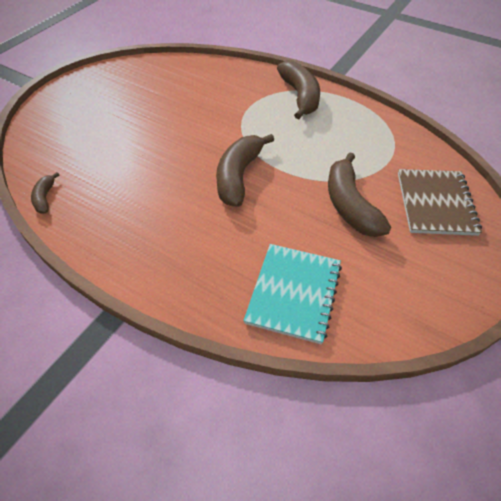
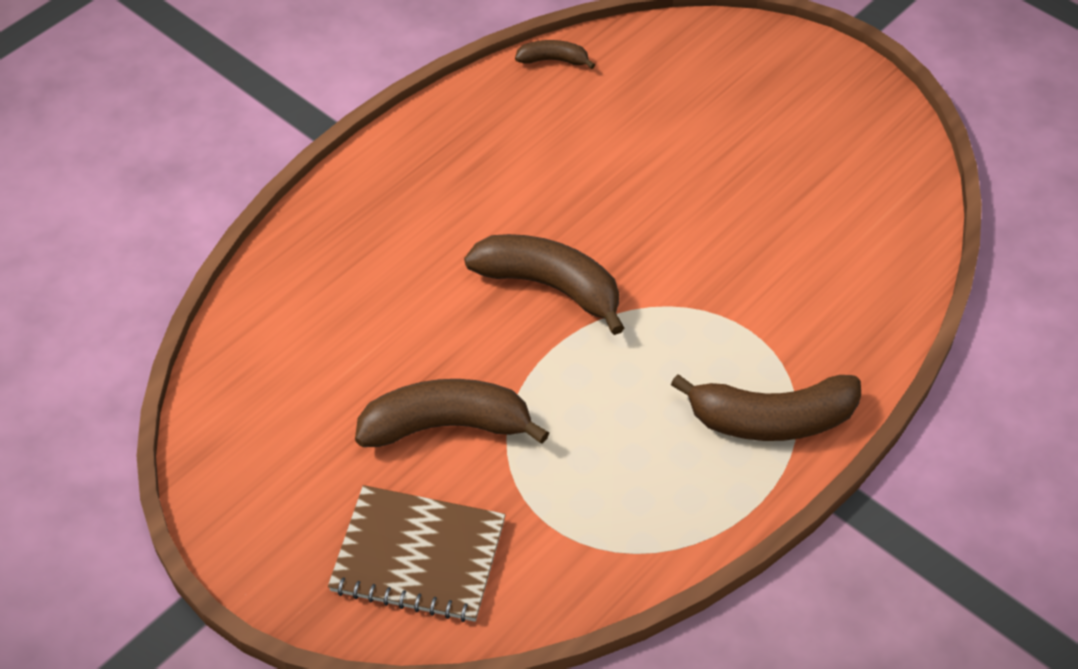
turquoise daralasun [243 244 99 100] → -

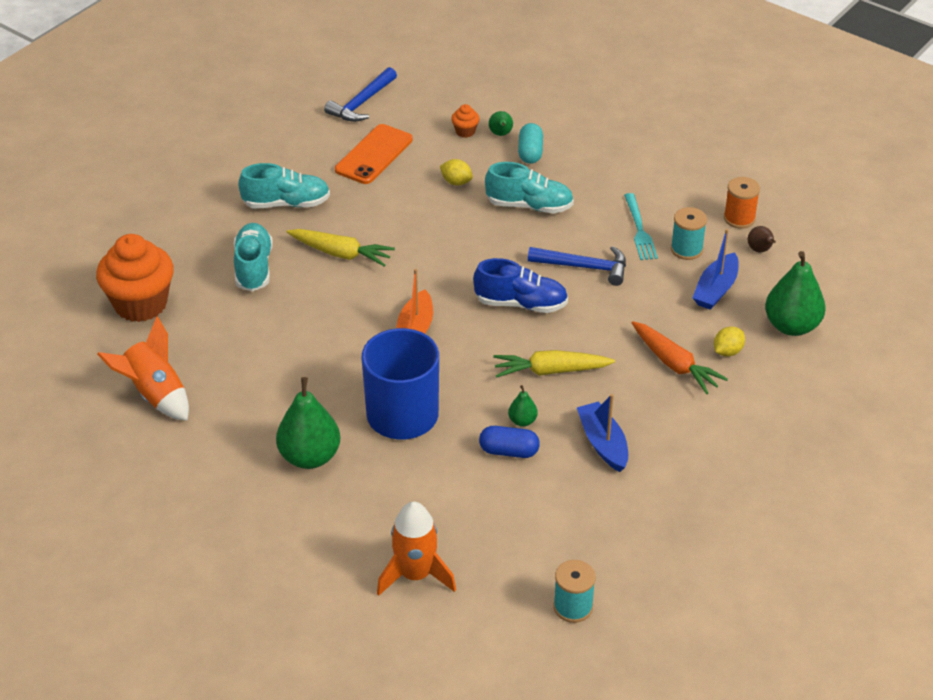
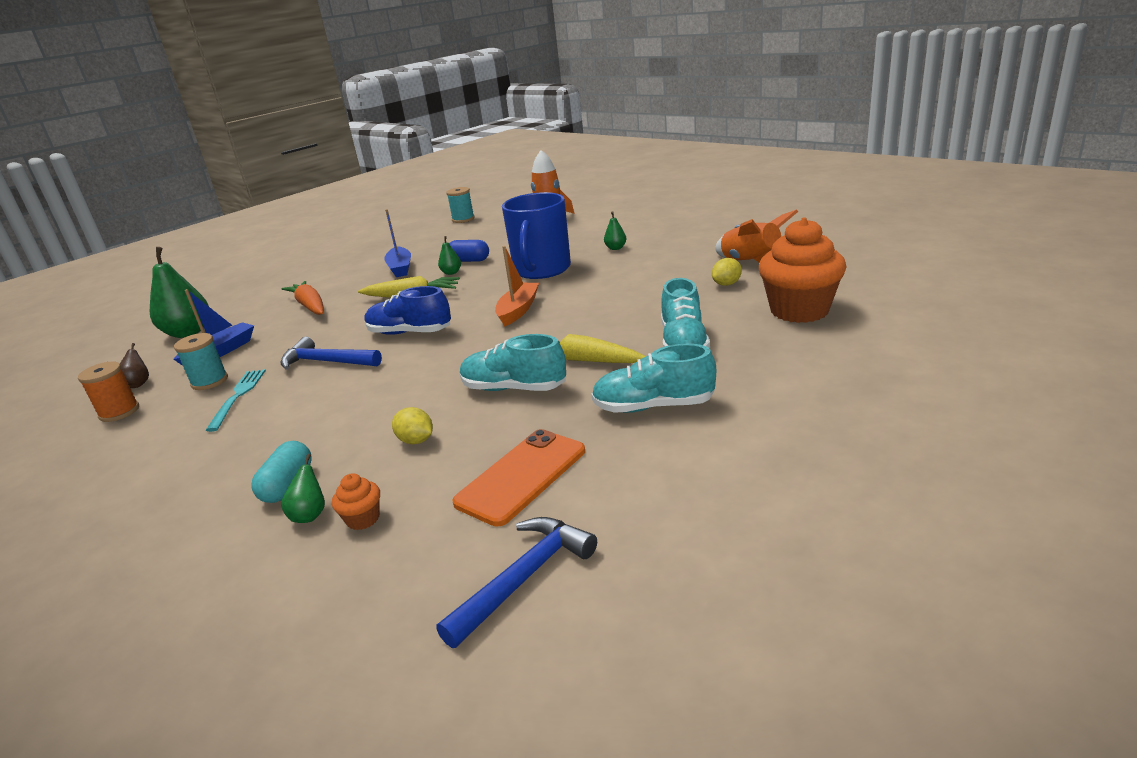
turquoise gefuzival [485 162 89 51] → turquoise gefuzival [460 334 106 57], move
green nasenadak [276 377 64 92] → green nasenadak [604 211 22 39], x0.47
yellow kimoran [714 326 31 31] → yellow kimoran [712 258 30 28], move

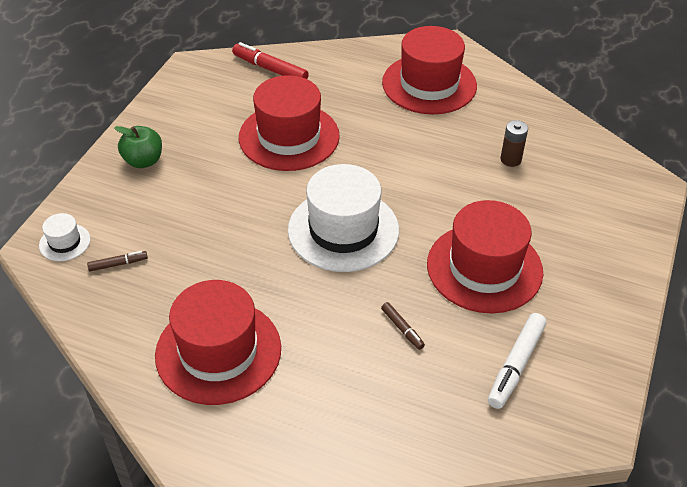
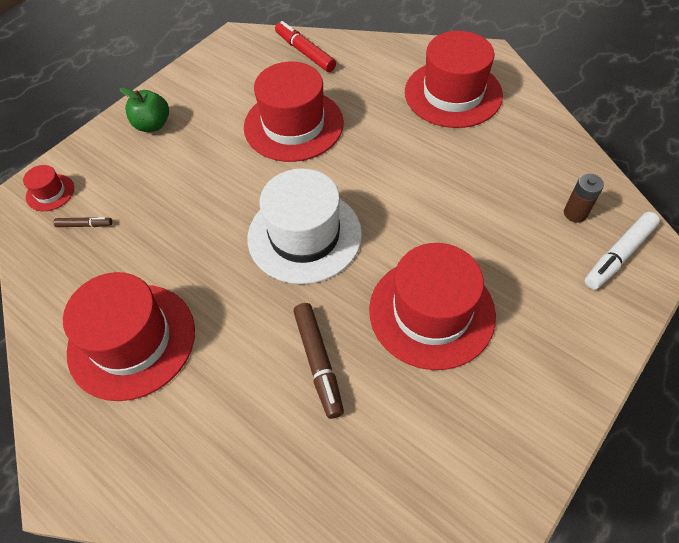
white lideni [39 213 51 48] → red lideni [23 165 51 46]
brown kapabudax [381 302 44 48] → brown kapabudax [293 303 51 116], x1.83
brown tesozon [500 120 28 47] → brown tesozon [564 173 40 50], move
white kapabudax [488 313 59 96] → white kapabudax [585 212 75 77], move

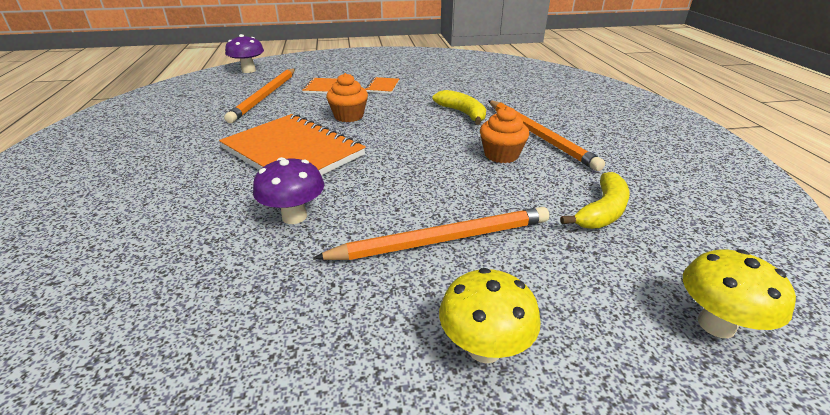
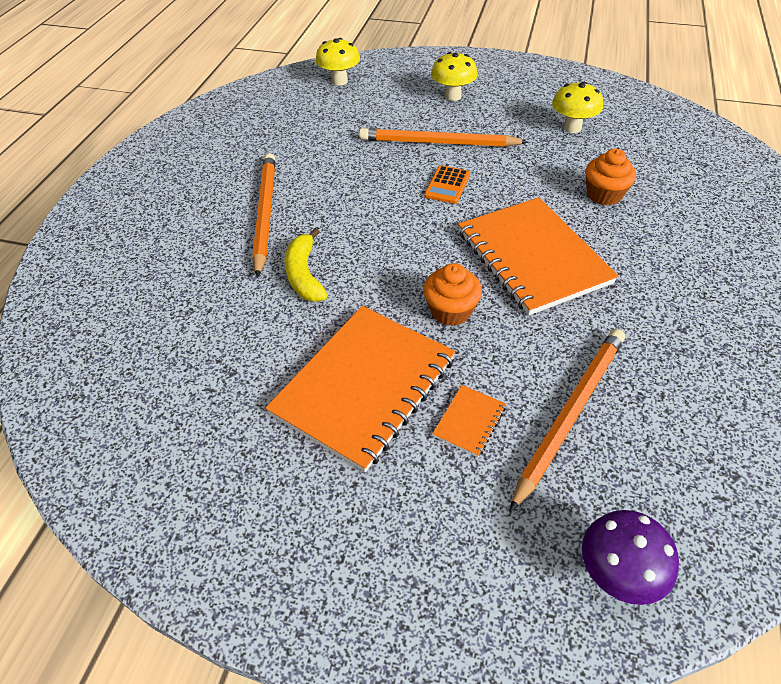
orange daralasun [365 77 34 17] → orange daralasun [266 306 189 166], x2.47
- → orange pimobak [424 165 46 39]
- → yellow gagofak [552 82 51 51]
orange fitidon [480 106 49 57] → orange fitidon [586 149 50 57], move
purple gagofak [253 157 71 67] → -
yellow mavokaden [560 172 69 57] → -

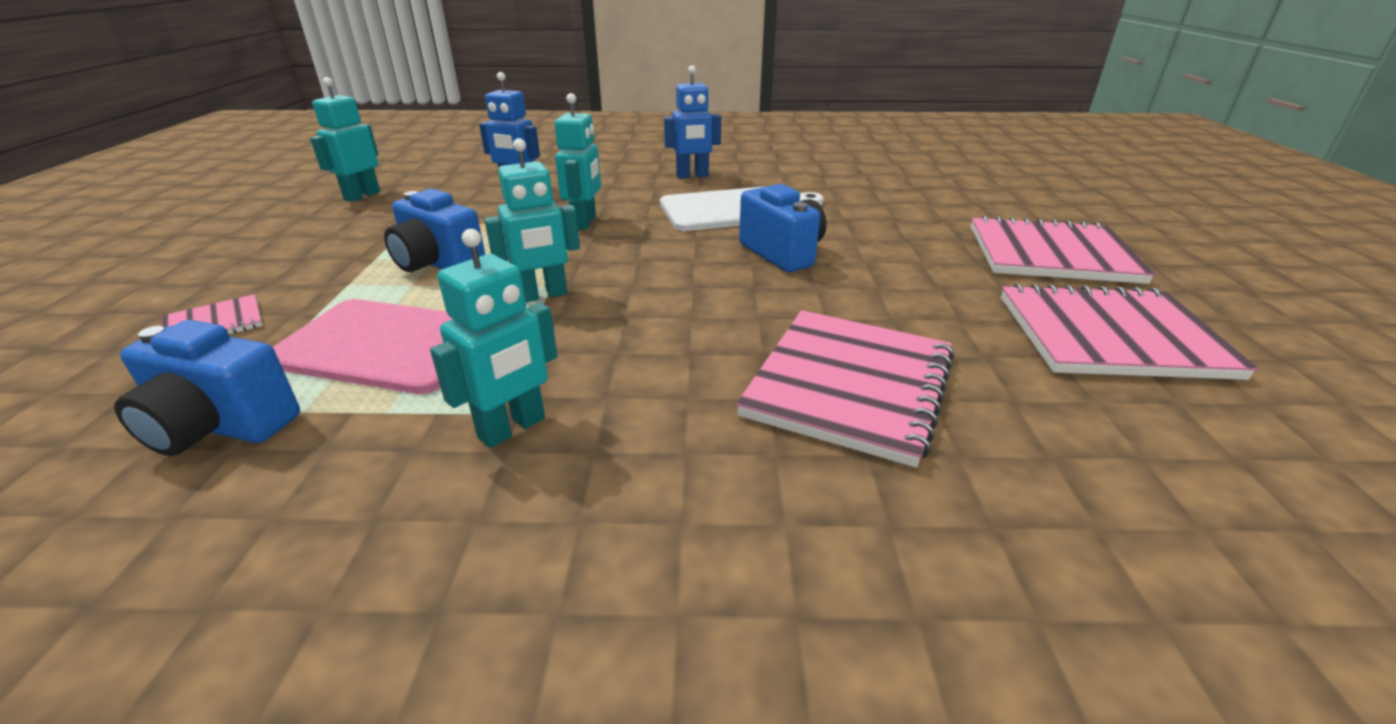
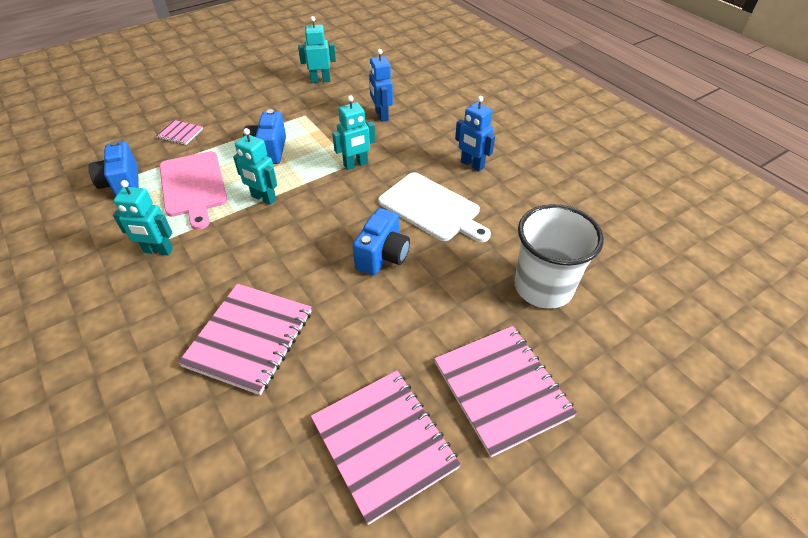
pink daralasun [736 310 219 157] → pink daralasun [178 283 134 112], 60 degrees counterclockwise
- → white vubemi [515 204 89 105]

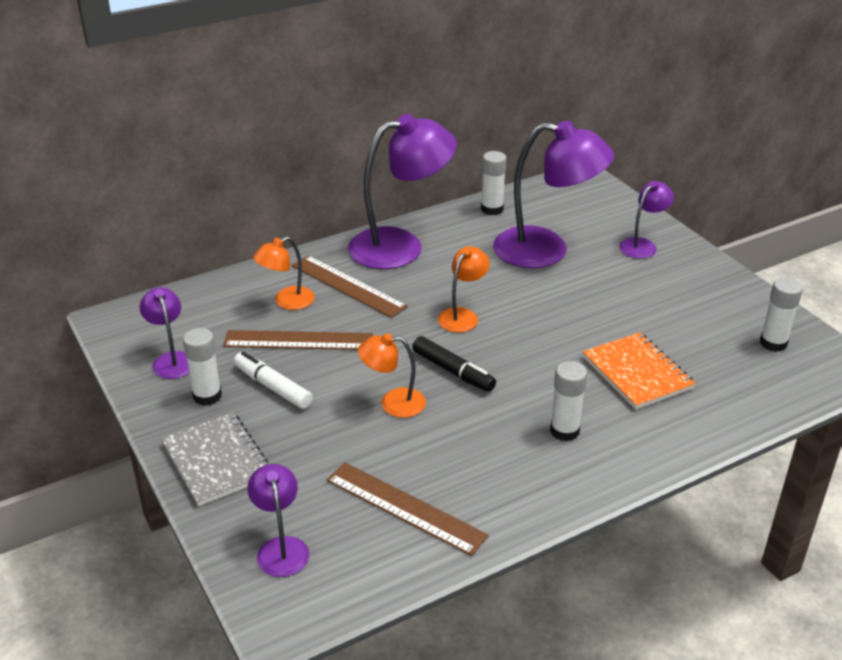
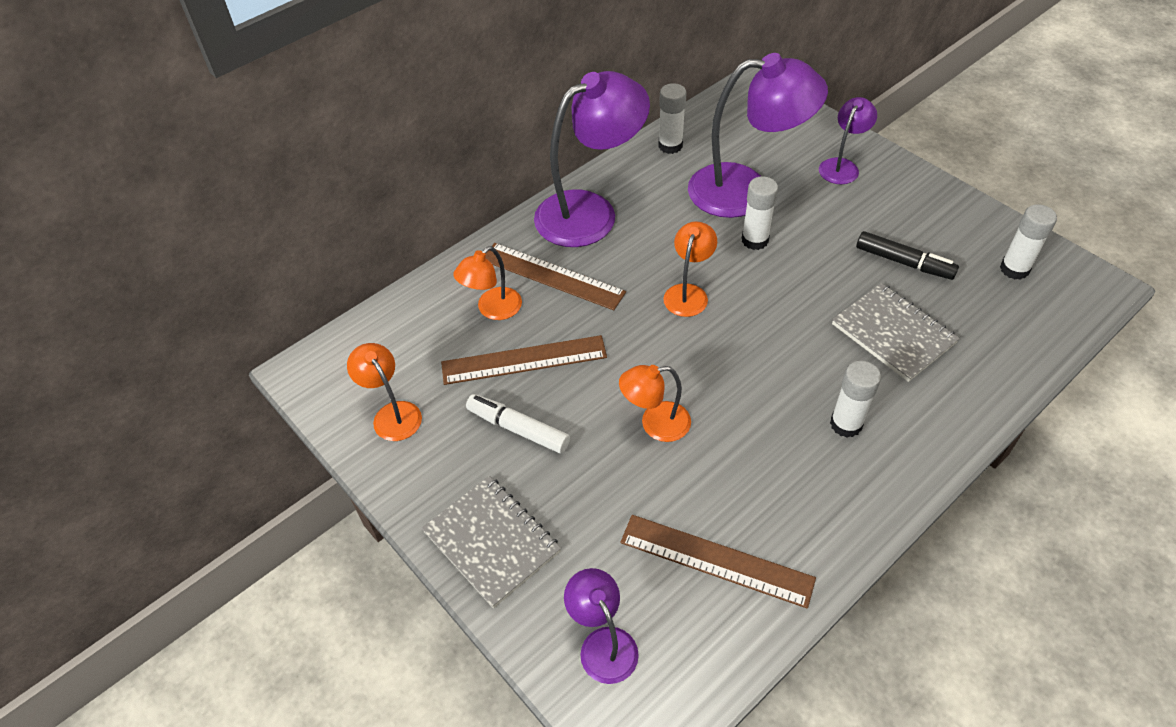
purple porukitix [139 287 50 92] → orange porukitix [347 343 75 98]
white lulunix [183 328 39 78] → white lulunix [742 176 36 74], move
orange daralasun [583 332 113 77] → grey daralasun [832 283 128 99]
black kapabudax [412 336 84 56] → black kapabudax [856 231 103 49], move

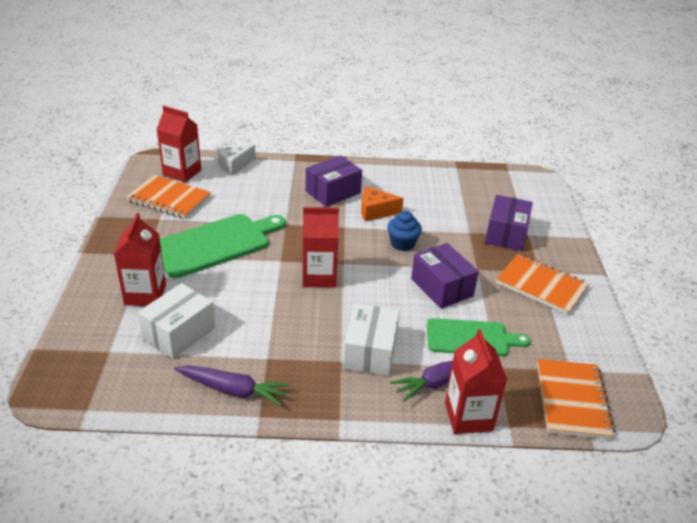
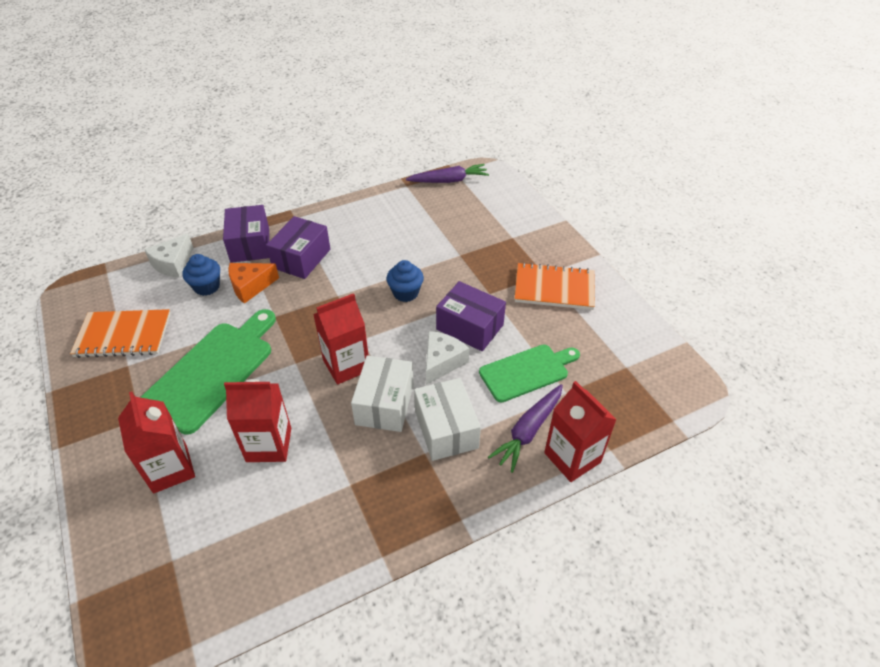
- → blue fitidon [182 254 38 42]
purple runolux [485 195 48 56] → purple runolux [223 205 46 58], move
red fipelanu [156 106 45 77] → red fipelanu [224 379 67 83], move
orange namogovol [361 186 42 35] → orange namogovol [228 263 51 41], move
white runolux [138 283 77 76] → white runolux [351 355 63 77], move
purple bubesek [174 365 116 41] → purple bubesek [406 164 83 19], move
- → white namogovol [426 331 43 54]
orange daralasun [537 359 78 81] → -

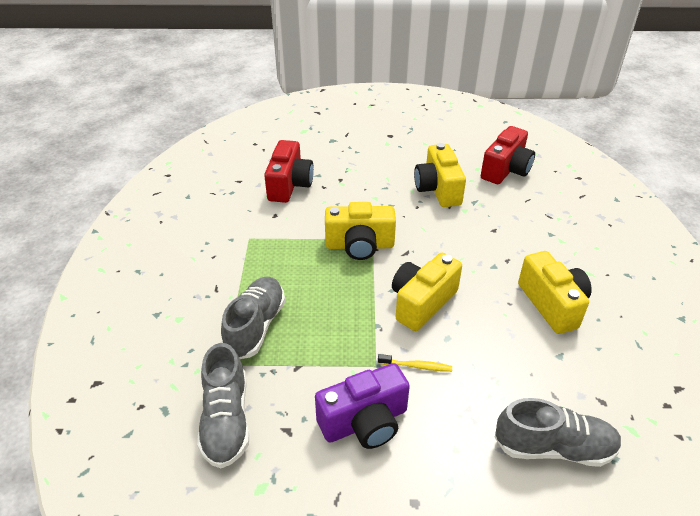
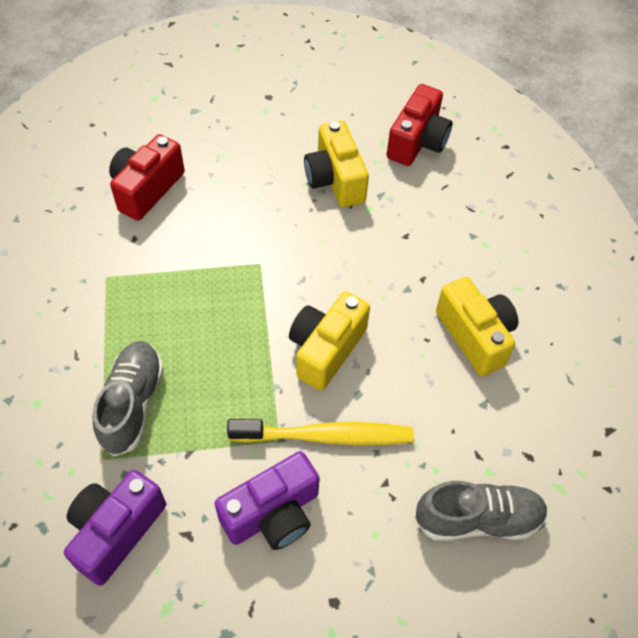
grey gefuzival [197 343 52 125] → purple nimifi [64 470 102 116]
red nimifi [264 140 50 63] → red nimifi [109 134 76 87], 150 degrees counterclockwise
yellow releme [378 354 74 18] → yellow releme [227 419 187 26], x2.17
yellow nimifi [325 202 71 58] → -

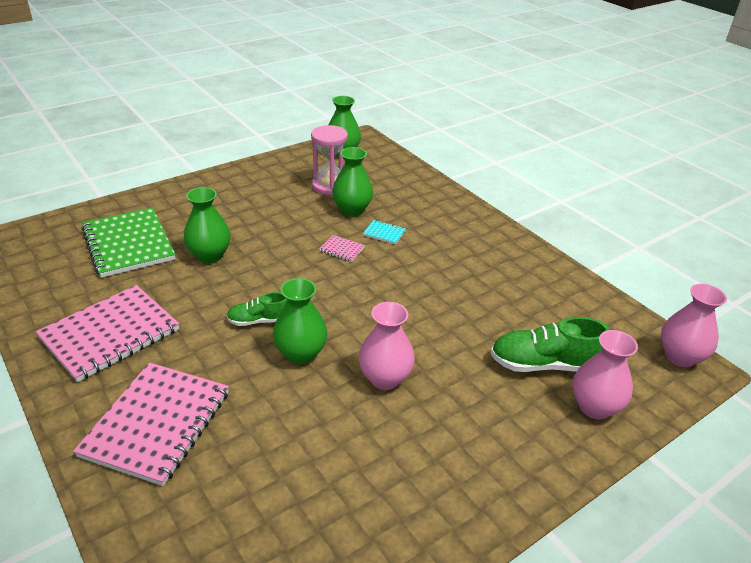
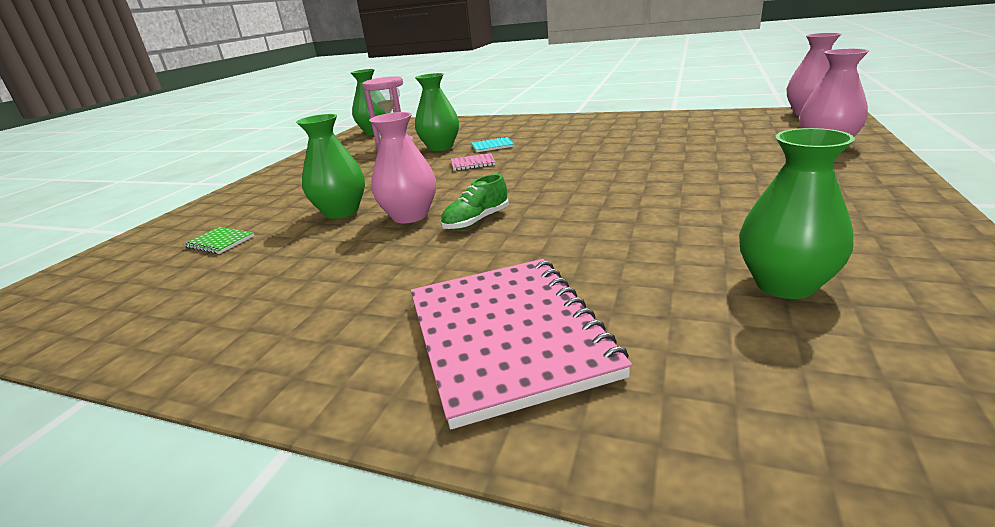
green daralasun [81 207 95 71] → green daralasun [184 227 70 27], x0.41
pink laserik [359 302 56 88] → pink laserik [369 112 67 111], move
green laserik [273 278 55 86] → green laserik [739 128 116 171], move
pink daralasun [36 285 143 97] → -
green gefuzival [491 317 119 55] → -

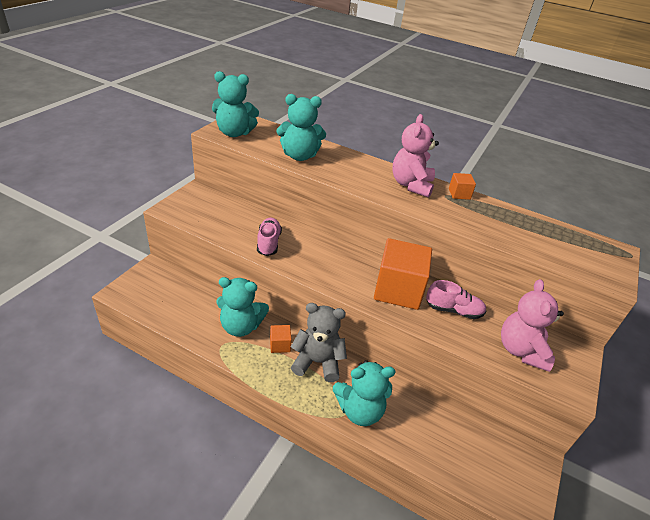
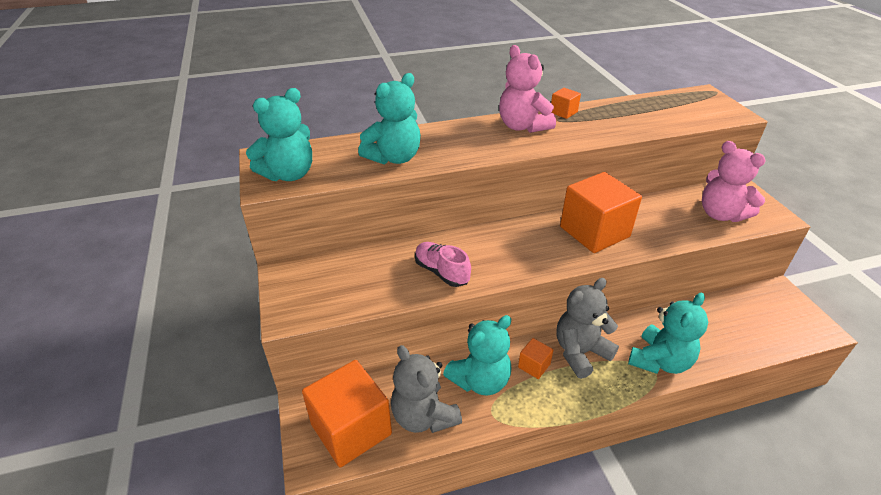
- → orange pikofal [302 360 90 108]
- → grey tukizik [391 345 71 88]
pink gefuzival [426 280 60 39] → -

